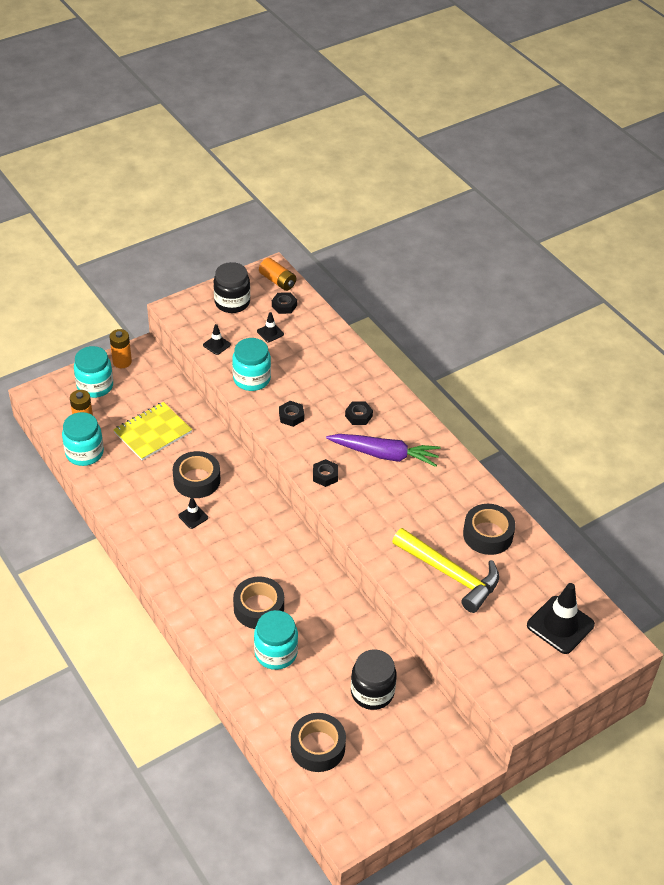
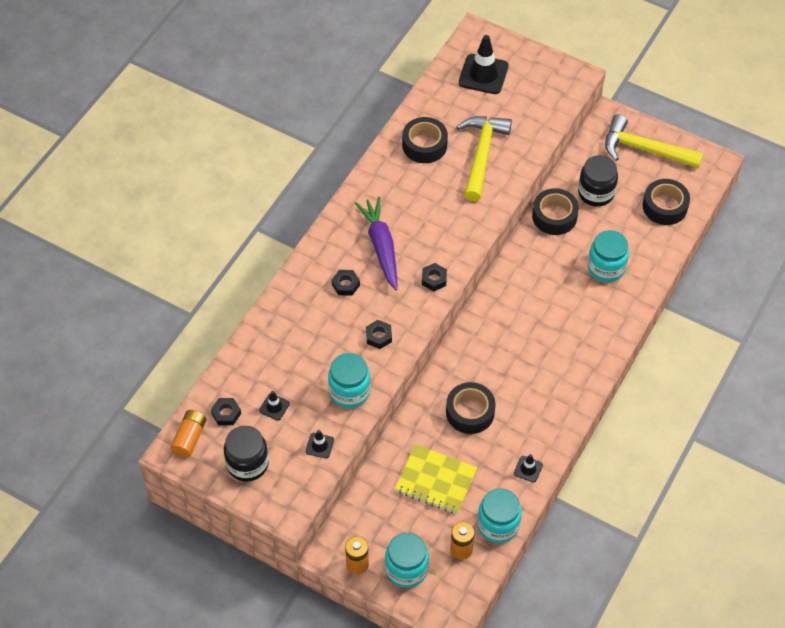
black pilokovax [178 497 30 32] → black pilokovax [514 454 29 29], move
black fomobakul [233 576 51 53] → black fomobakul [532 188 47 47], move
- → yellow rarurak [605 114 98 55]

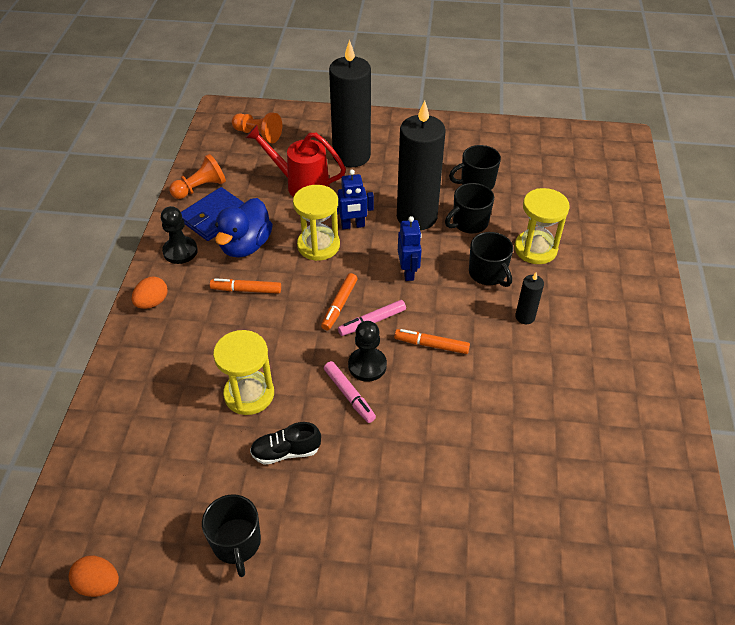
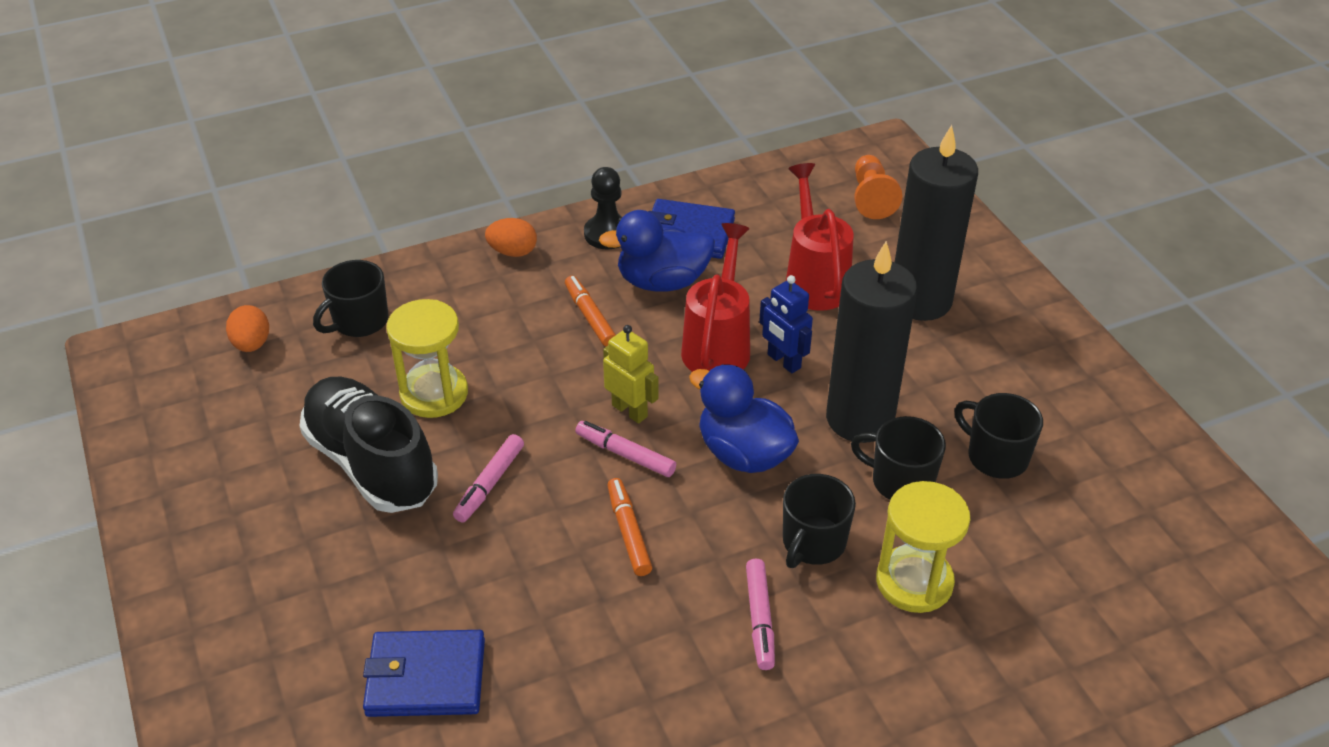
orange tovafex [69 556 50 41] → orange tovafex [226 305 43 47], move
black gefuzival [250 422 71 43] → black gefuzival [300 377 138 136], x2.05
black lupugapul [202 494 59 83] → black lupugapul [313 260 76 77], move
- → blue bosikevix [363 630 122 87]
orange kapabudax [321 273 36 57] → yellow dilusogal [603 325 56 99]
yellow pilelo [293 185 47 76] → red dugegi [681 223 69 149]
blue dilusogal [398 216 24 65] → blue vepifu [689 364 110 109]
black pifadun [515 272 29 52] → pink kapabudax [746 559 29 111]
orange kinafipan [169 154 57 45] → -
black kinafipan [348 321 39 61] → -

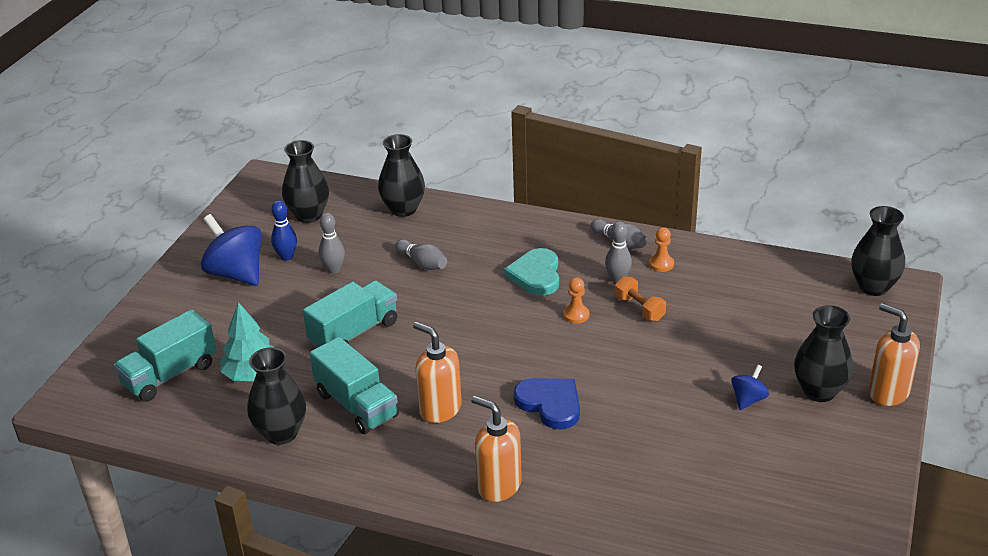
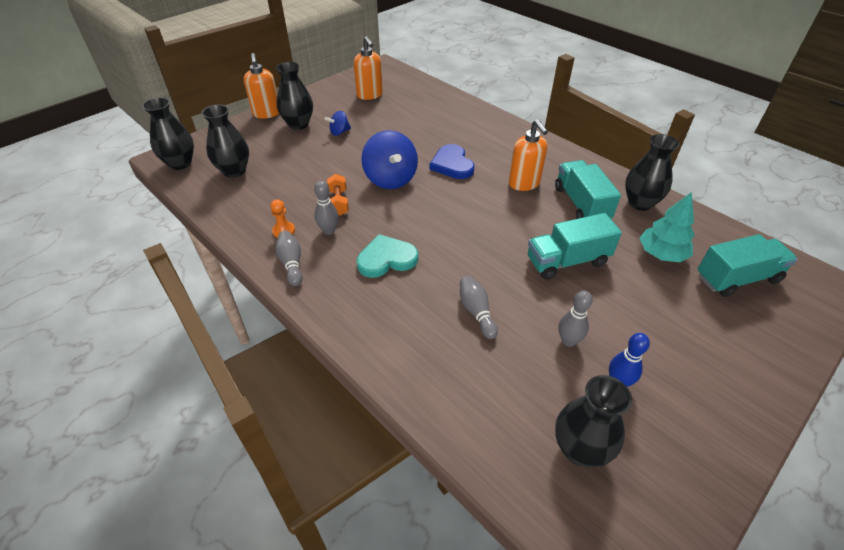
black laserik [378 134 47 83] → black laserik [201 104 48 74], move
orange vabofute [471 396 51 106] → orange vabofute [354 36 29 64], move
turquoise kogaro [504 248 55 48] → turquoise kogaro [357 234 61 44], 135 degrees counterclockwise
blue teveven [201 214 61 72] → blue teveven [361 130 57 59], move
orange kinafipan [563 277 26 46] → -

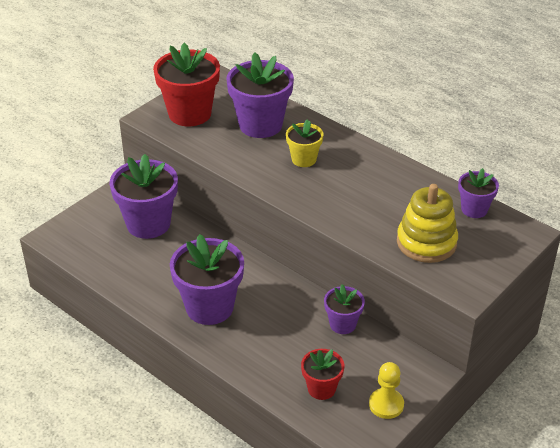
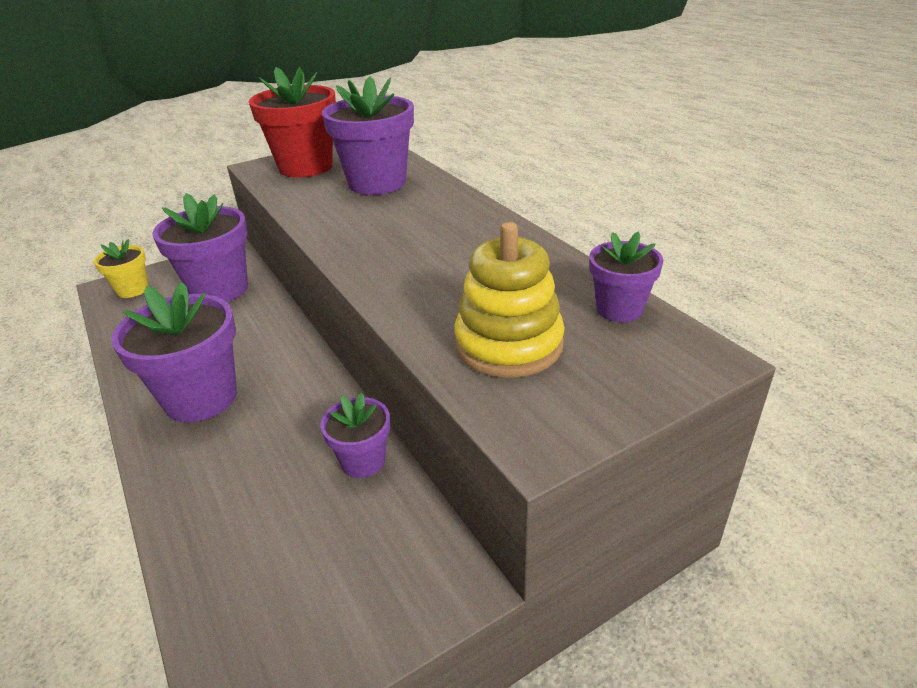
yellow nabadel [286 119 37 48] → yellow nabadel [94 239 55 59], move
red nabadel [301 349 43 51] → -
yellow kinafipan [369 362 35 57] → -

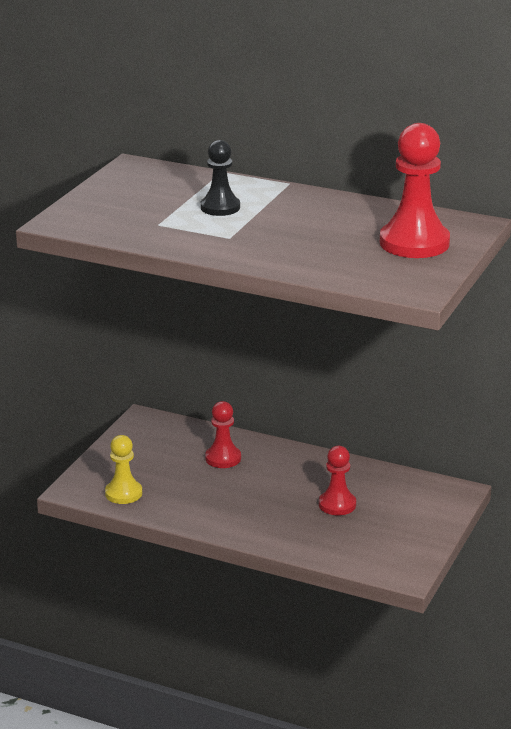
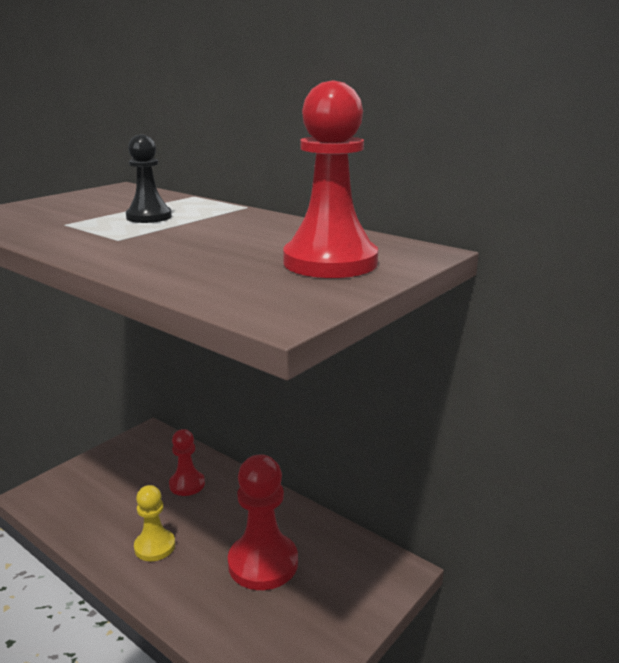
yellow kinafipan [105 435 37 69] → yellow kinafipan [134 485 41 76], move
red kinafipan [319 446 37 69] → red kinafipan [228 454 70 136], x1.68

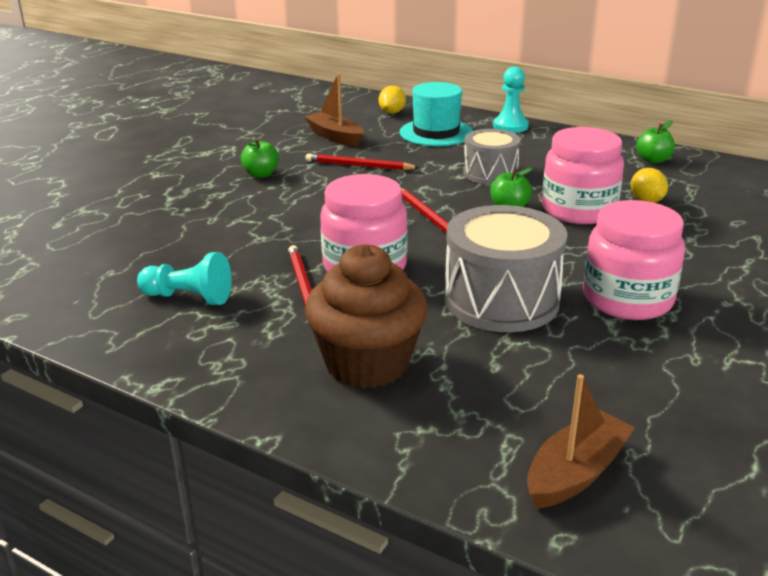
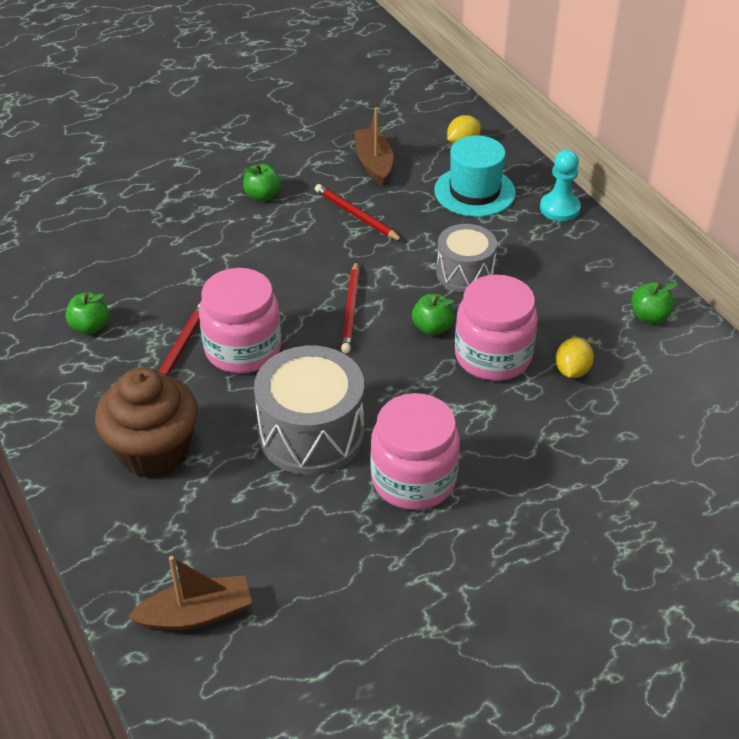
turquoise kinafipan [137 252 95 53] → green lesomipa [66 293 43 41]

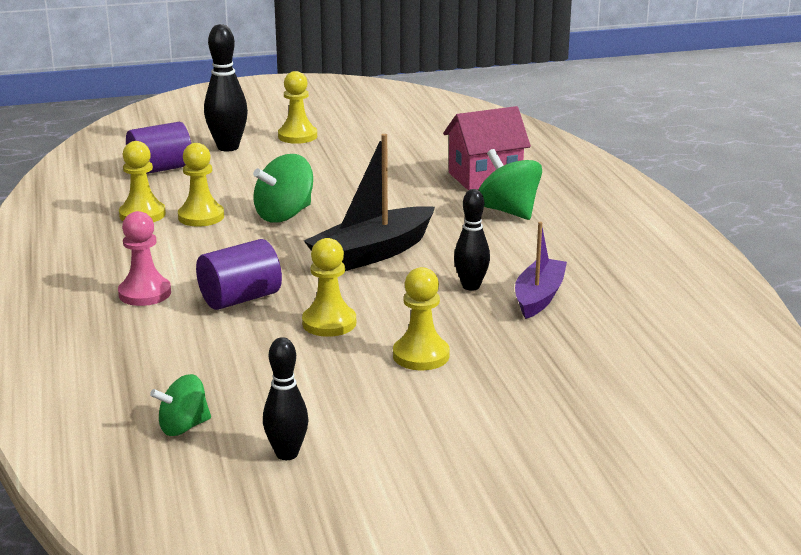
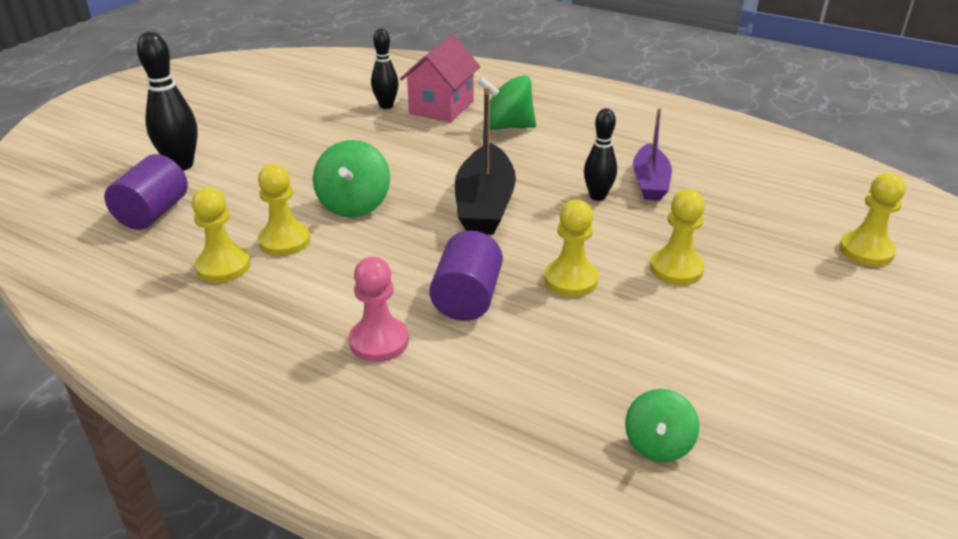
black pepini [263 337 45 123] → black pepini [371 29 28 80], move
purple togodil [515 222 52 97] → purple togodil [633 108 39 93], 150 degrees counterclockwise
yellow kinafipan [278 71 39 73] → yellow kinafipan [839 173 67 93], move

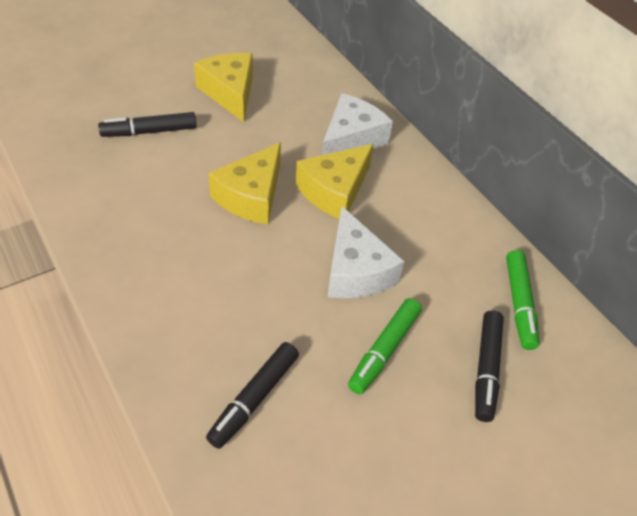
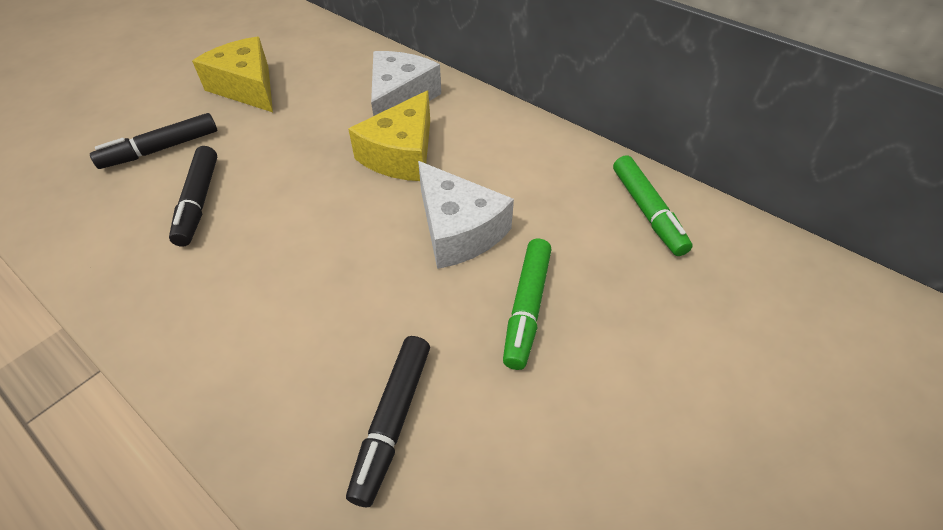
black kapabudax [475 310 29 112] → black kapabudax [169 146 48 101], move
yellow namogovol [208 142 73 82] → -

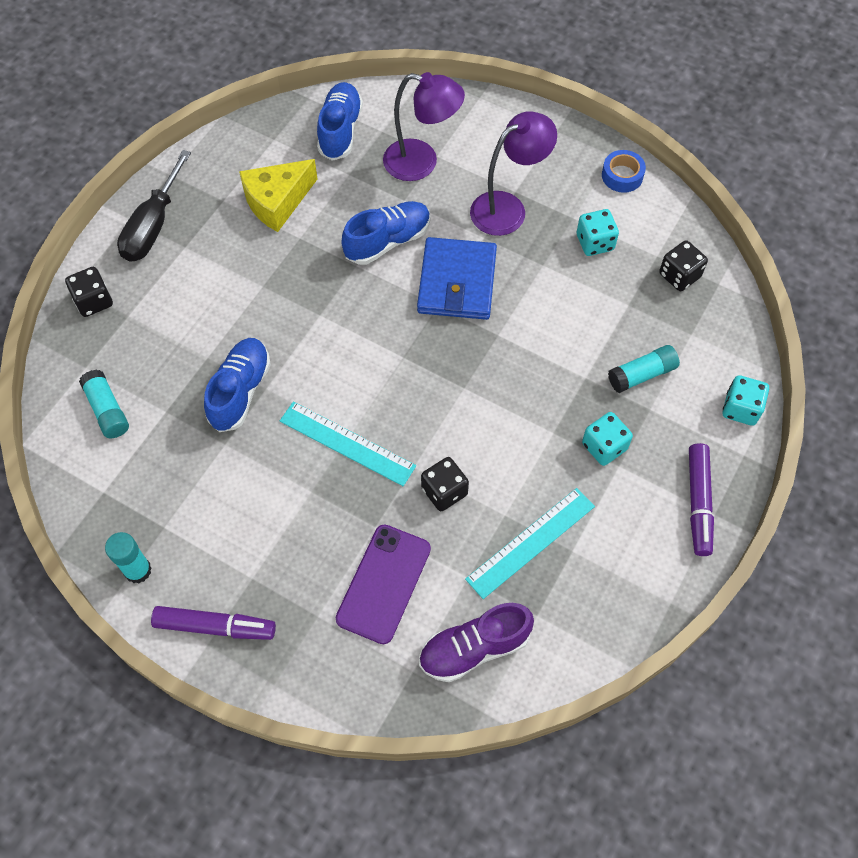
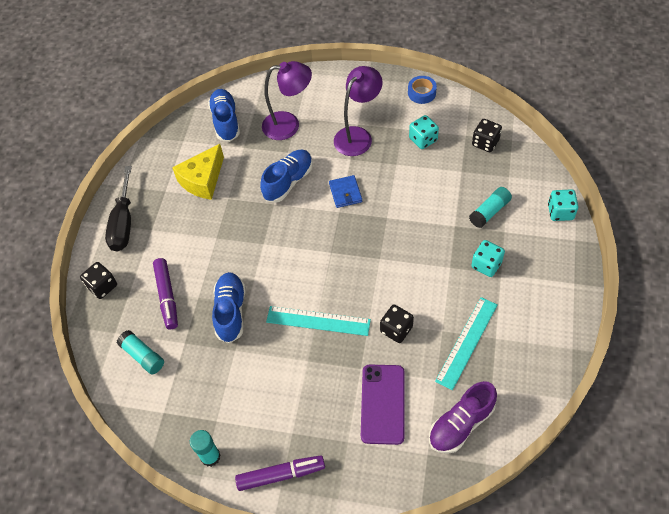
purple kapabudax [689 443 25 113] → purple kapabudax [153 258 25 71], move
blue bosikevix [417 237 80 83] → blue bosikevix [329 175 33 33], x0.54

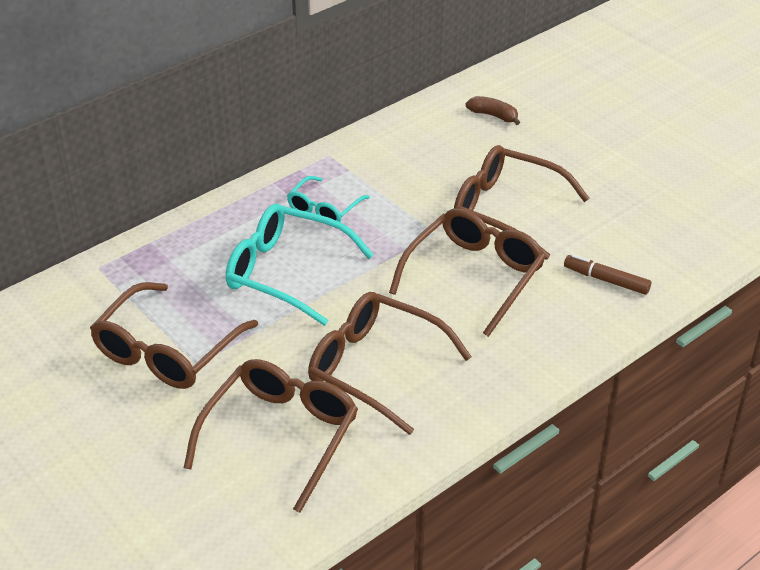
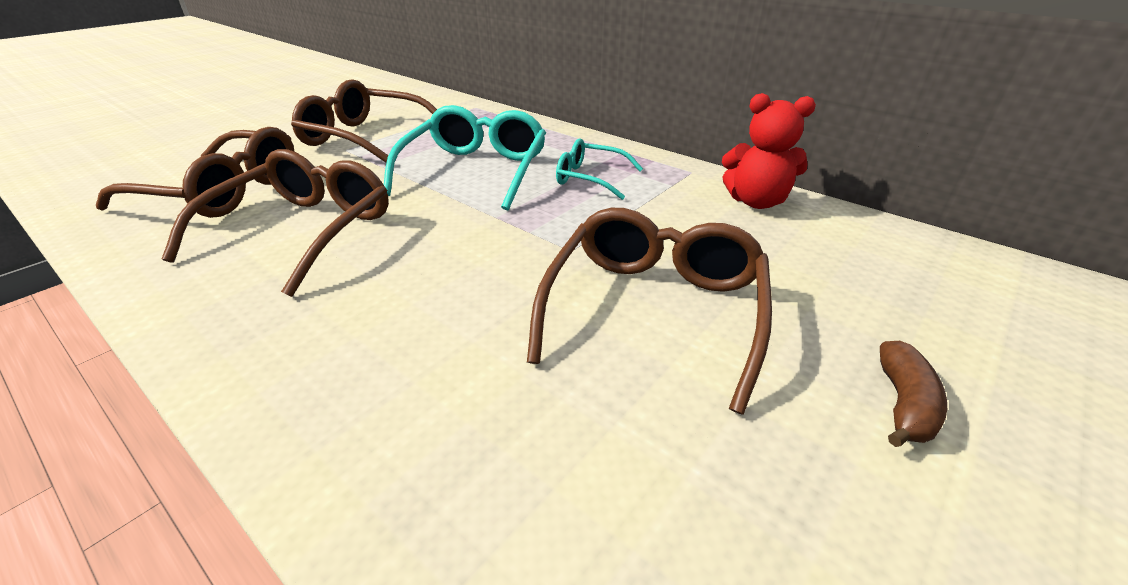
- → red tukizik [722 93 94 116]
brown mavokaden [465 96 55 29] → brown mavokaden [880 341 67 106], move
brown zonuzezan [389 208 157 129] → -
brown kapabudax [564 254 87 41] → -

